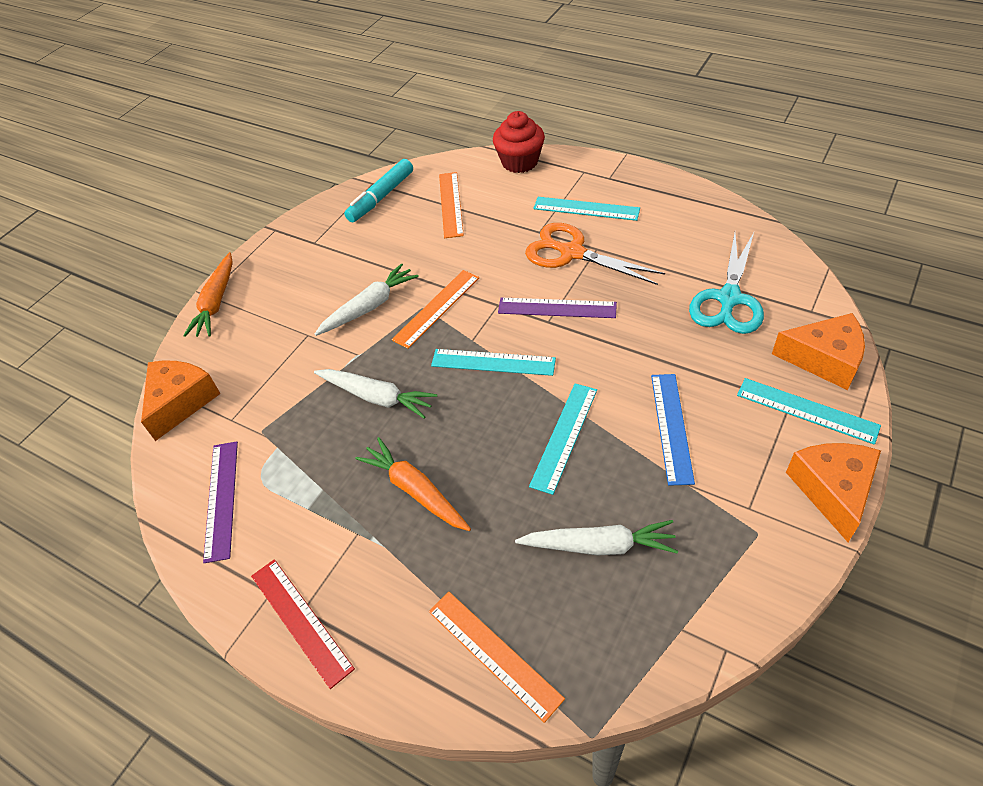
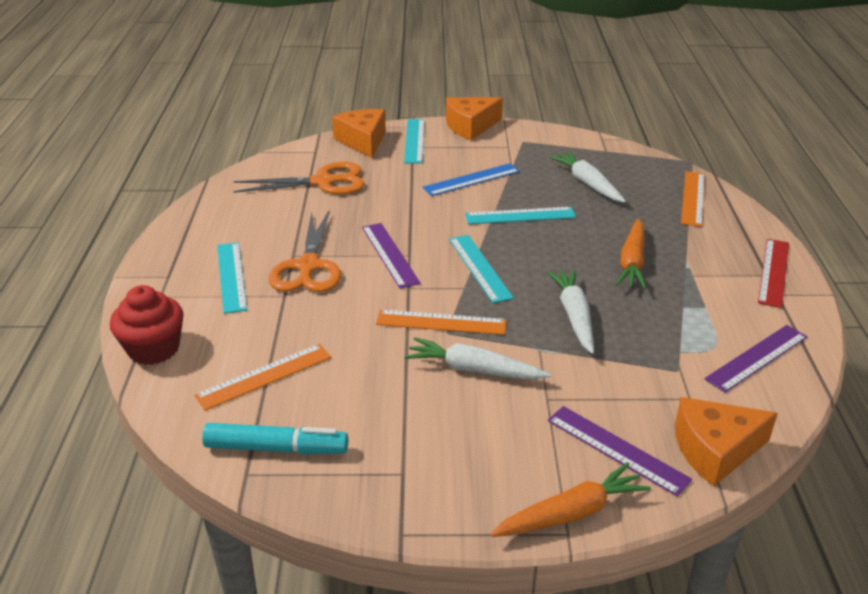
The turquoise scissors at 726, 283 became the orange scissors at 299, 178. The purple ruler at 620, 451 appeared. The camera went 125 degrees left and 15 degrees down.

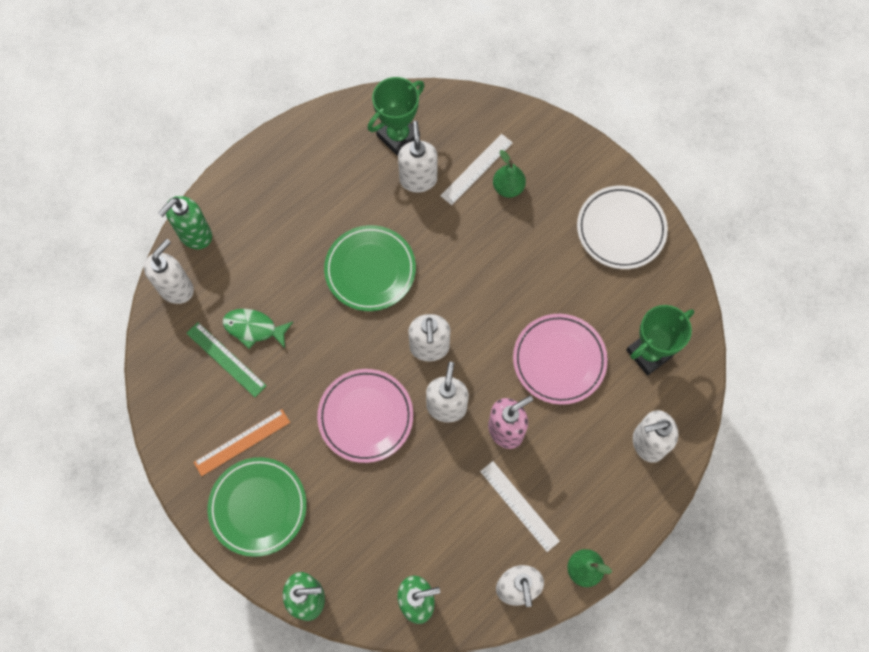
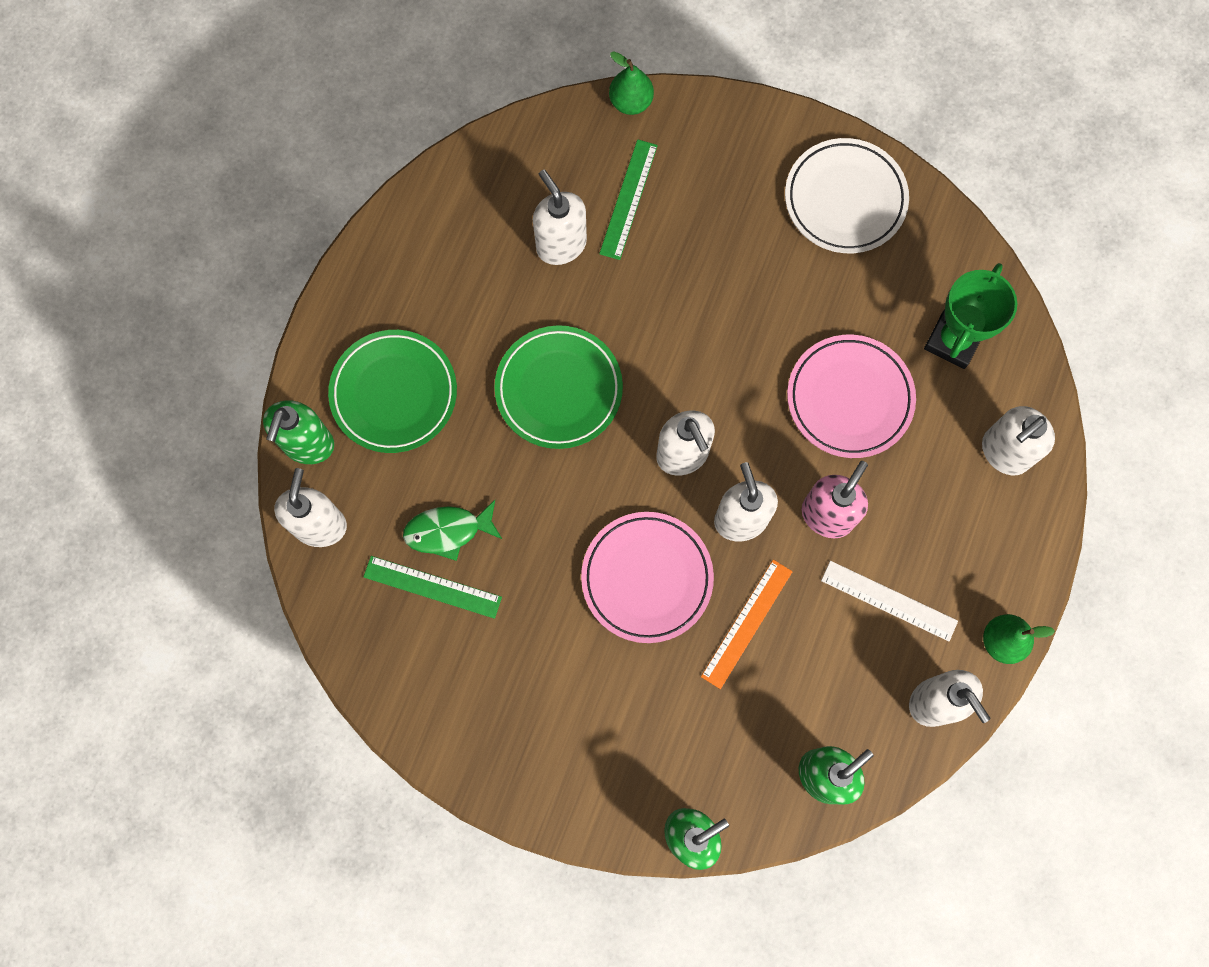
The green trophy at 396, 116 disappeared. The white ruler at 476, 169 became the green ruler at 628, 199. The green pear moved from 509, 174 to 631, 83. The orange ruler moved from 242, 442 to 747, 624. The green plate moved from 257, 507 to 392, 391. The camera went 25 degrees left and 5 degrees up.

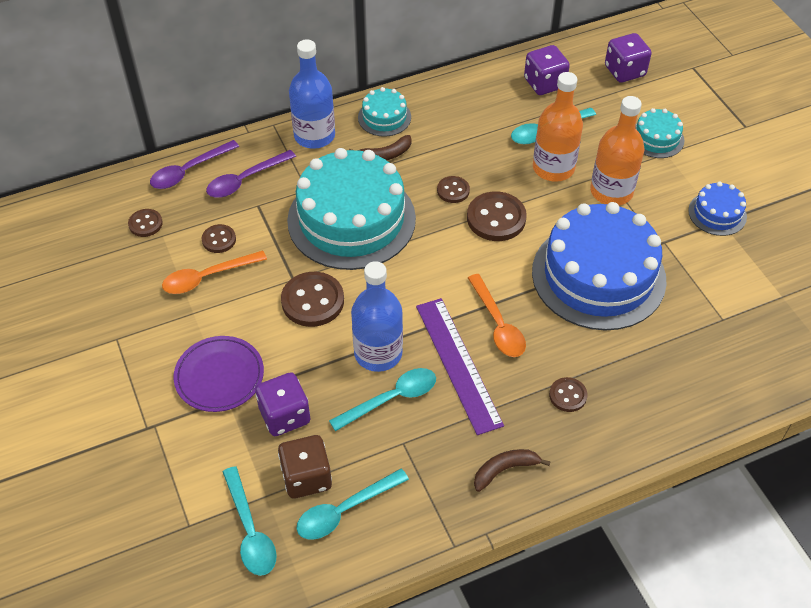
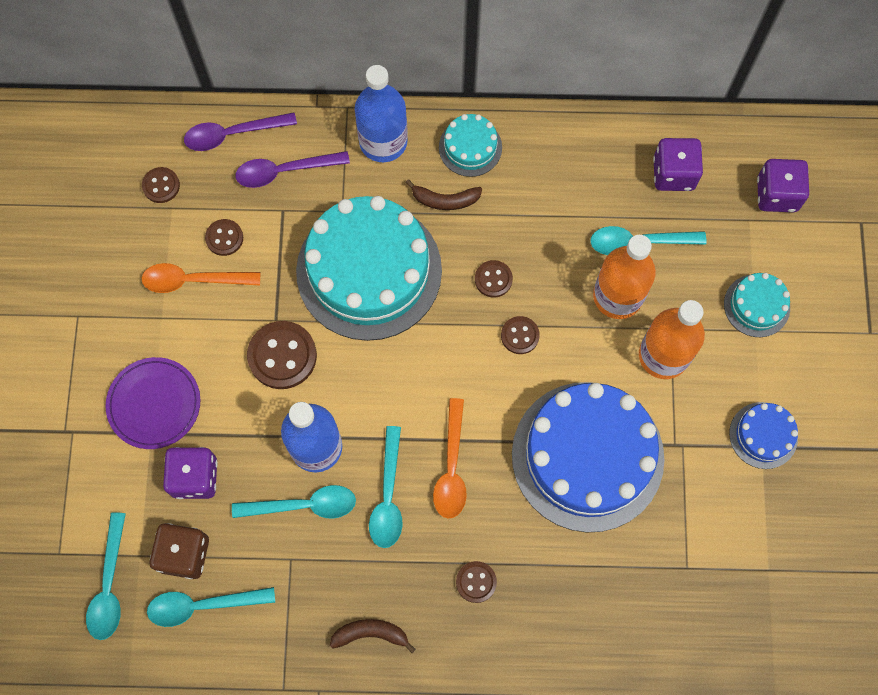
The brown button at 497, 216 changed to 0.56 times the size. The purple ruler at 460, 366 was replaced by the turquoise spoon at 386, 487. The camera went 25 degrees right and 20 degrees up.

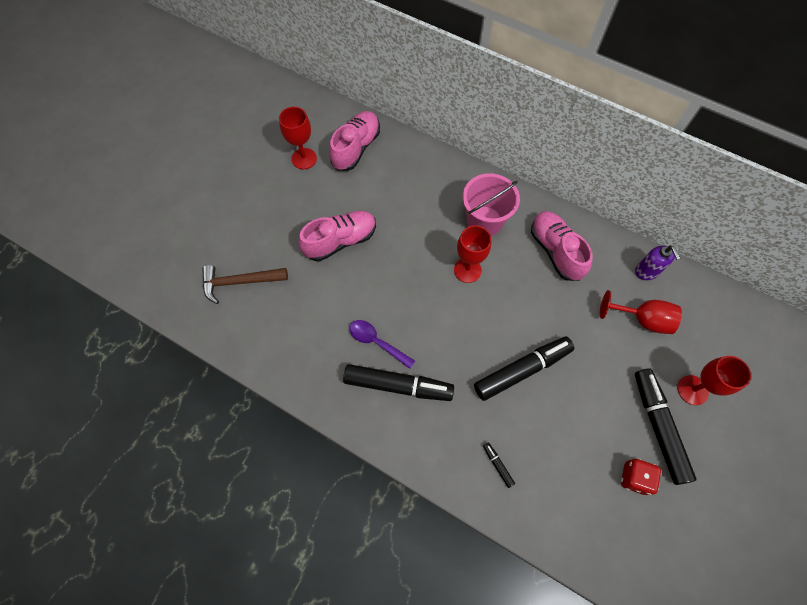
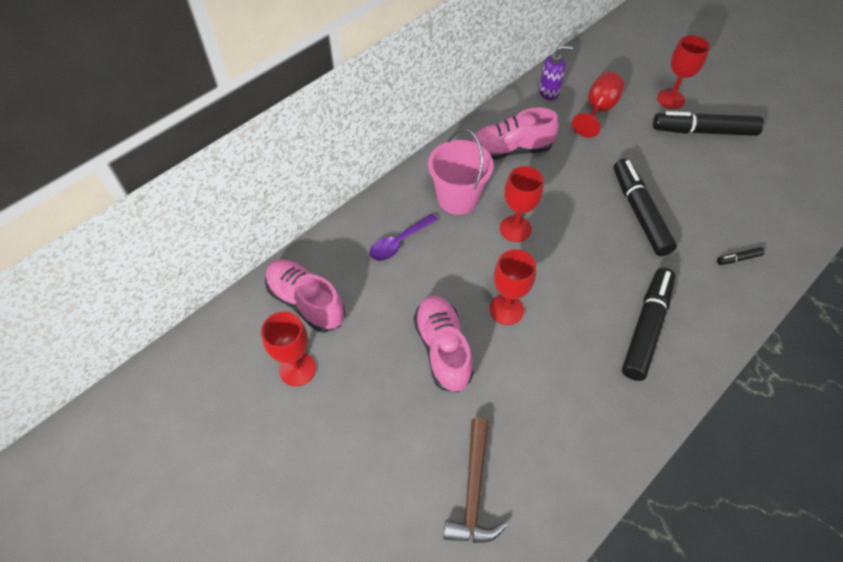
The purple spoon moved from 382, 344 to 404, 237. The red dice at 641, 477 disappeared. The red goblet at 512, 287 appeared. The camera went 75 degrees left and 10 degrees down.

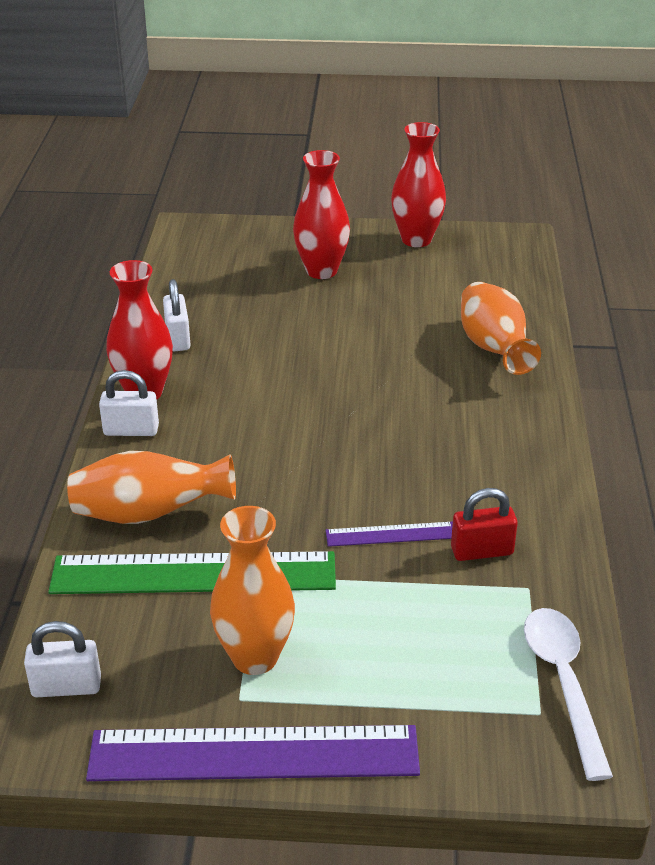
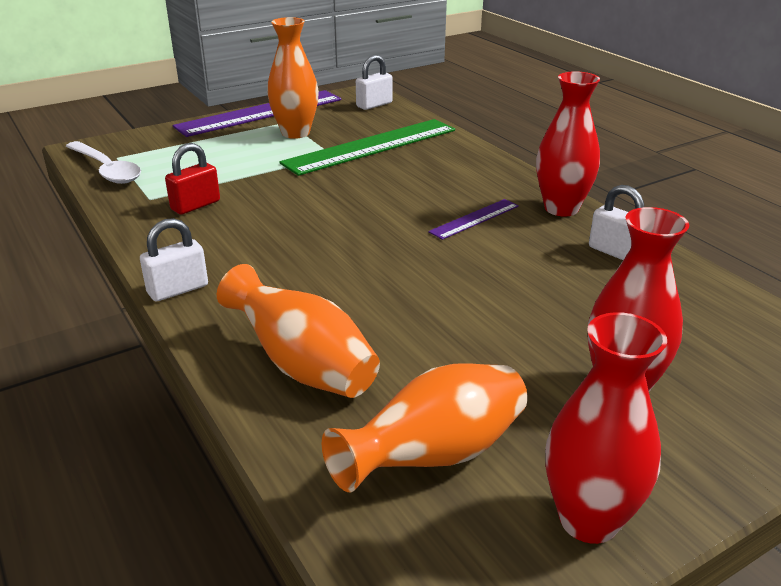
The white padlock moved from 129, 403 to 174, 259. The orange vase moved from 151, 487 to 425, 427. The purple ruler moved from 389, 534 to 473, 219. The camera went 145 degrees right and 5 degrees down.

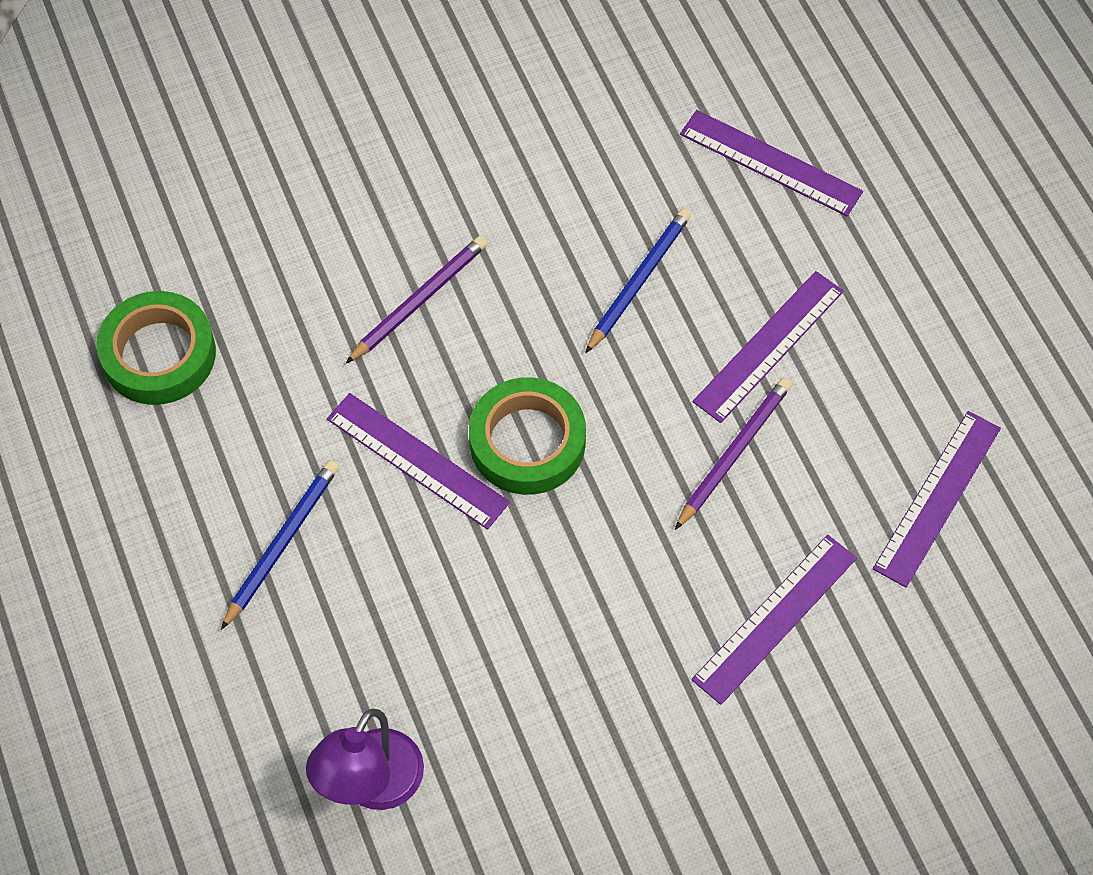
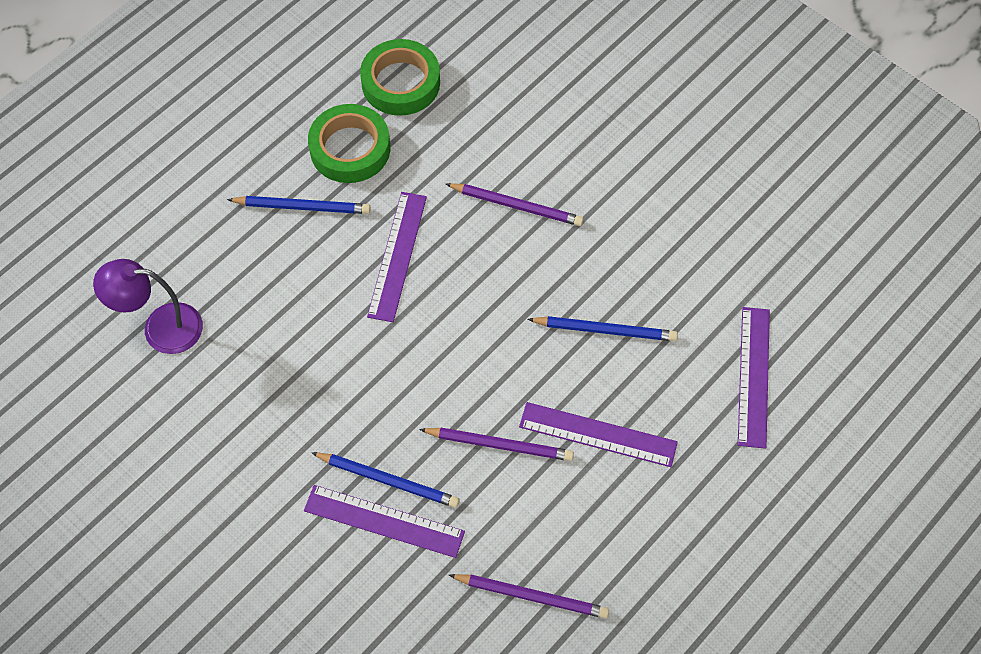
The green tape moved from 527, 436 to 349, 143. The purple ruler at 937, 499 was replaced by the purple pencil at 529, 596. The blue pencil at 385, 480 appeared. The camera went 65 degrees right and 0 degrees up.

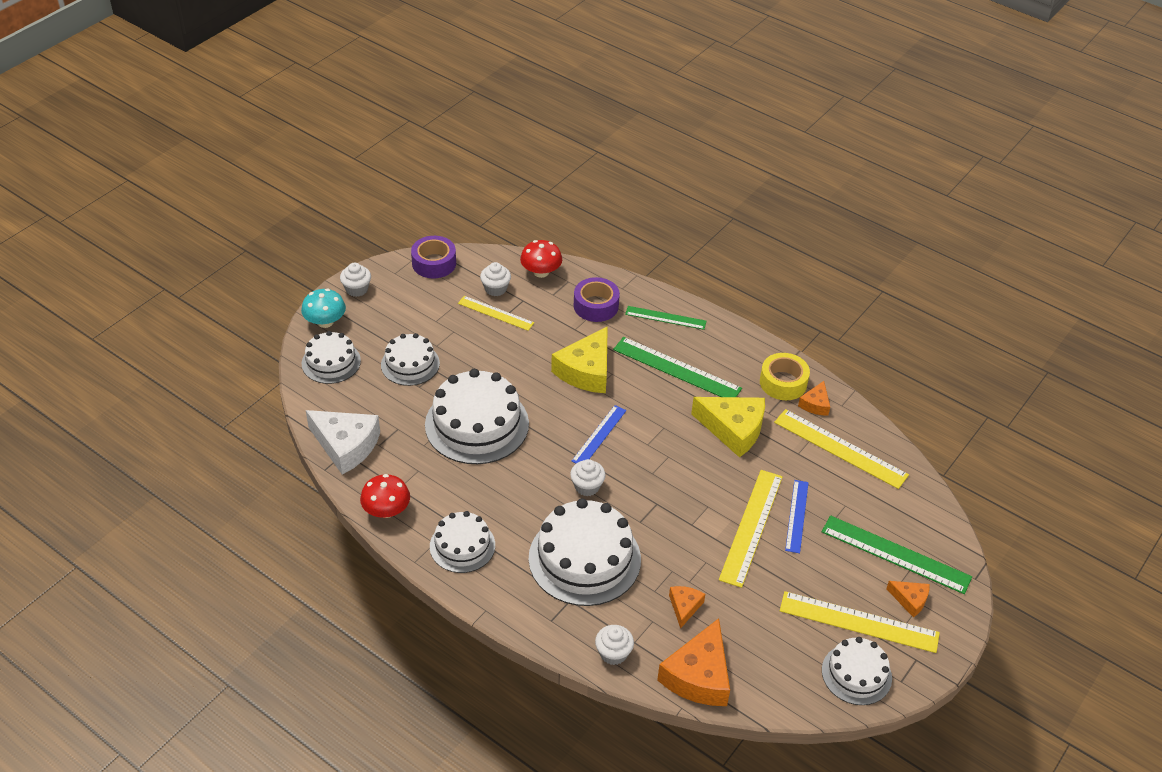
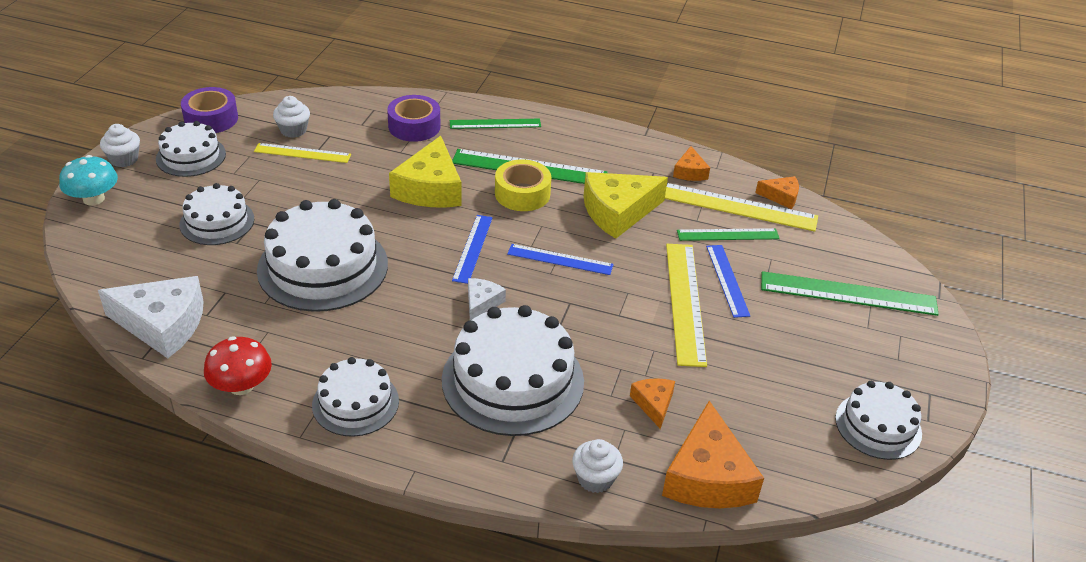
The red mushroom at 541, 259 disappeared. The white cake moved from 331, 357 to 191, 149. The yellow tape moved from 785, 376 to 523, 185. The yellow cheese at 728, 427 turned 150 degrees clockwise. The white cupcake at 588, 477 was replaced by the white cheese at 487, 299. The orange cheese moved from 907, 599 to 777, 192. The yellow ruler at 860, 622 disappeared. The green ruler at 728, 234 appeared. The blue ruler at 560, 259 appeared. The camera went 20 degrees left and 5 degrees down.

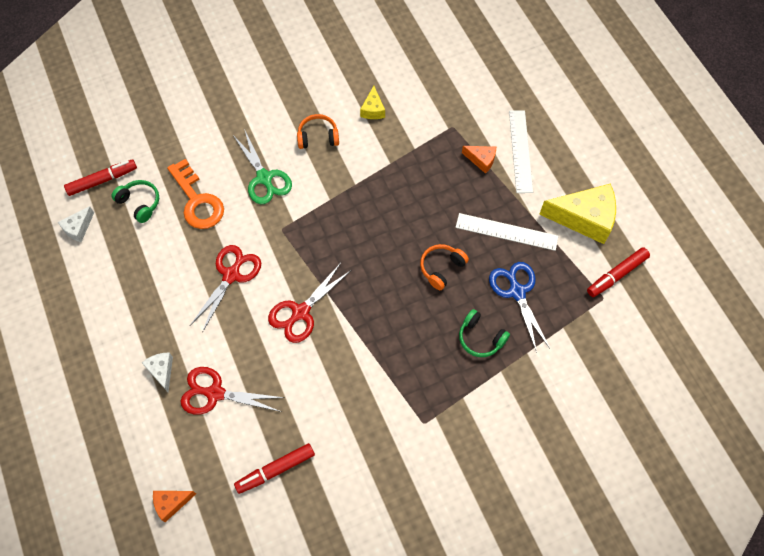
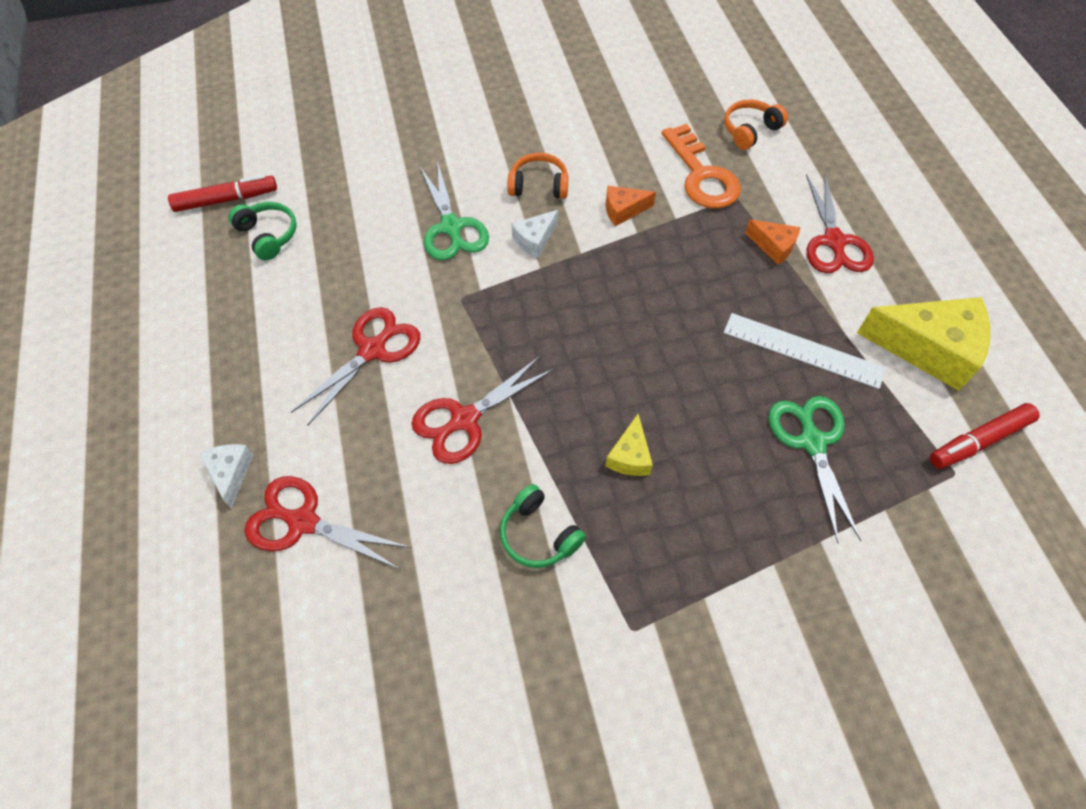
The yellow cheese moved from 372, 102 to 629, 445. The white ruler at 521, 151 was replaced by the red scissors at 840, 223. The orange key moved from 195, 194 to 701, 166. The white cheese moved from 76, 224 to 534, 234. The orange headphones moved from 444, 267 to 756, 125. The blue scissors at 519, 307 became the green scissors at 814, 470. The green headphones moved from 484, 333 to 543, 526. The red marker at 274, 468 disappeared. The orange cheese moved from 174, 506 to 631, 206. The camera went 10 degrees right and 5 degrees down.

